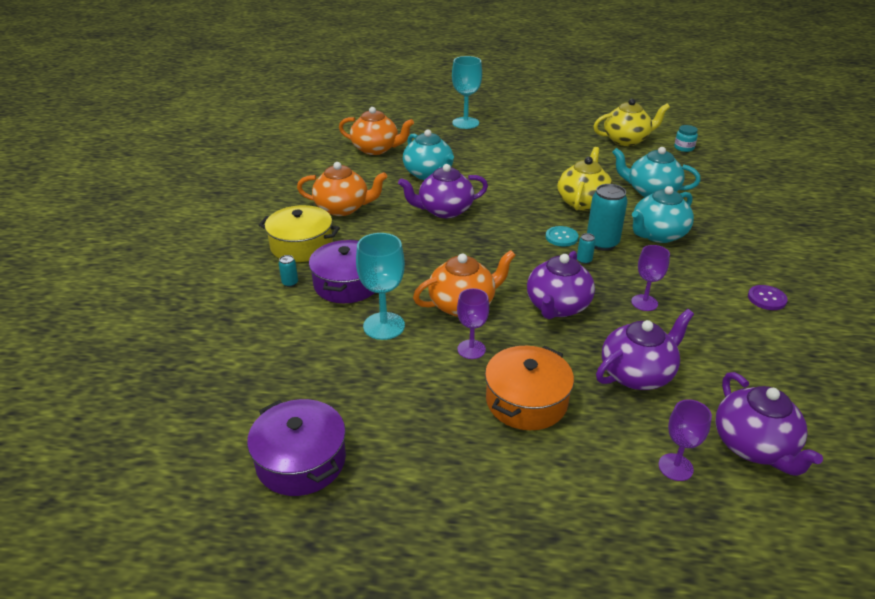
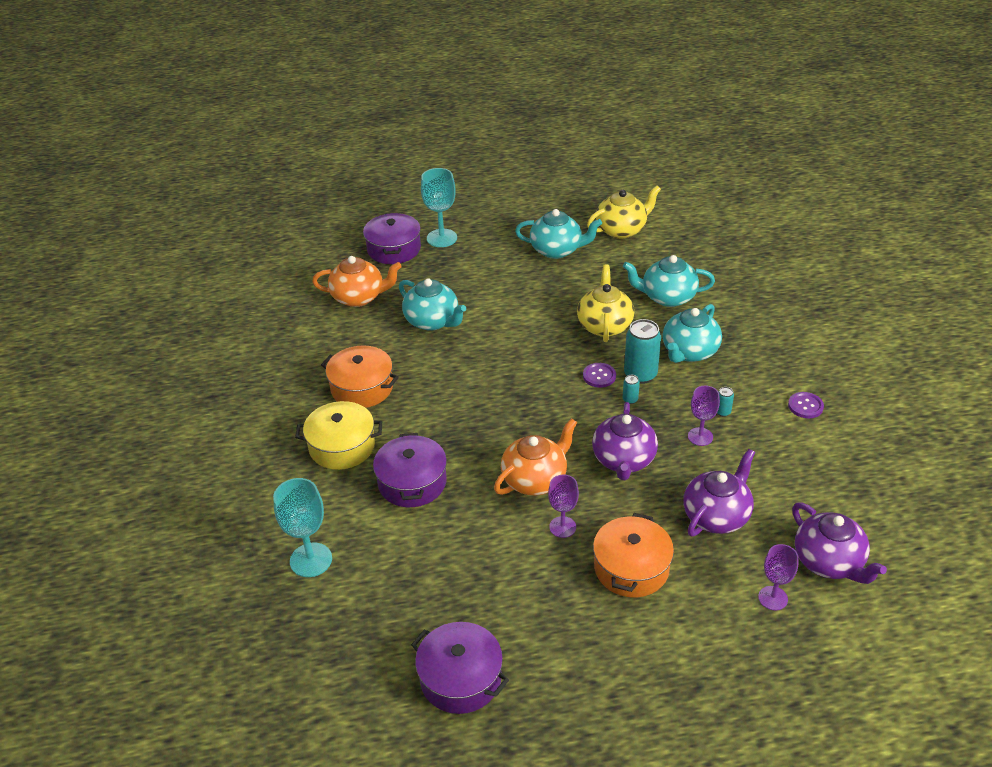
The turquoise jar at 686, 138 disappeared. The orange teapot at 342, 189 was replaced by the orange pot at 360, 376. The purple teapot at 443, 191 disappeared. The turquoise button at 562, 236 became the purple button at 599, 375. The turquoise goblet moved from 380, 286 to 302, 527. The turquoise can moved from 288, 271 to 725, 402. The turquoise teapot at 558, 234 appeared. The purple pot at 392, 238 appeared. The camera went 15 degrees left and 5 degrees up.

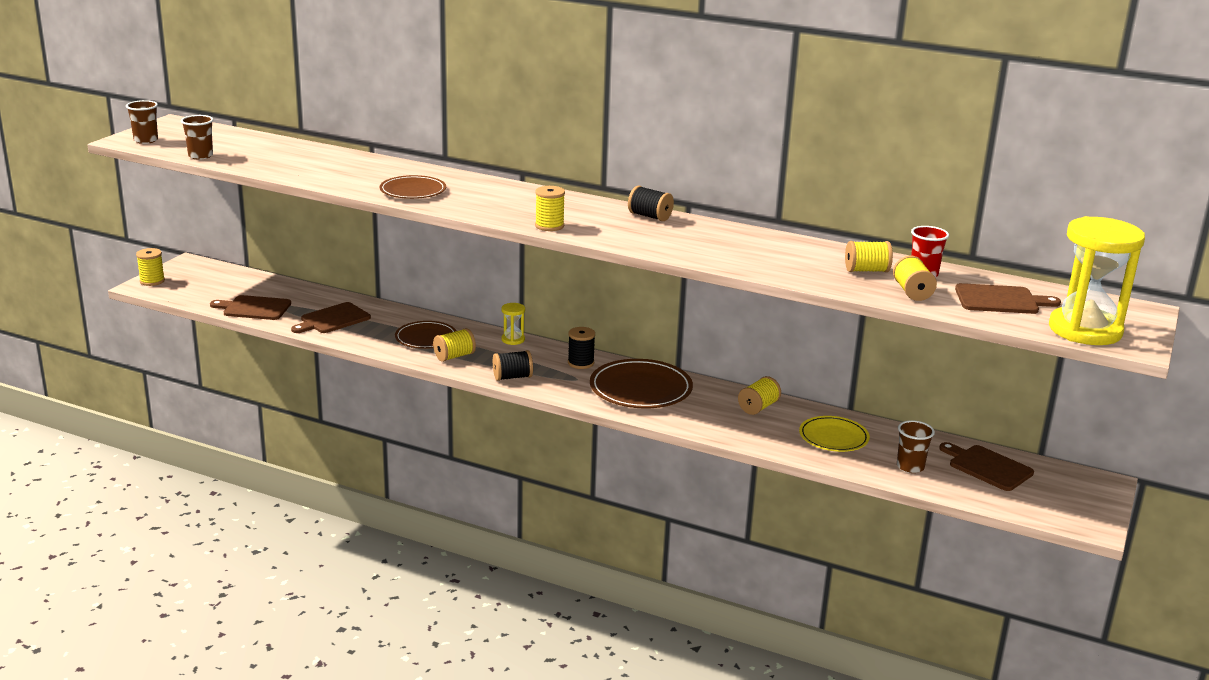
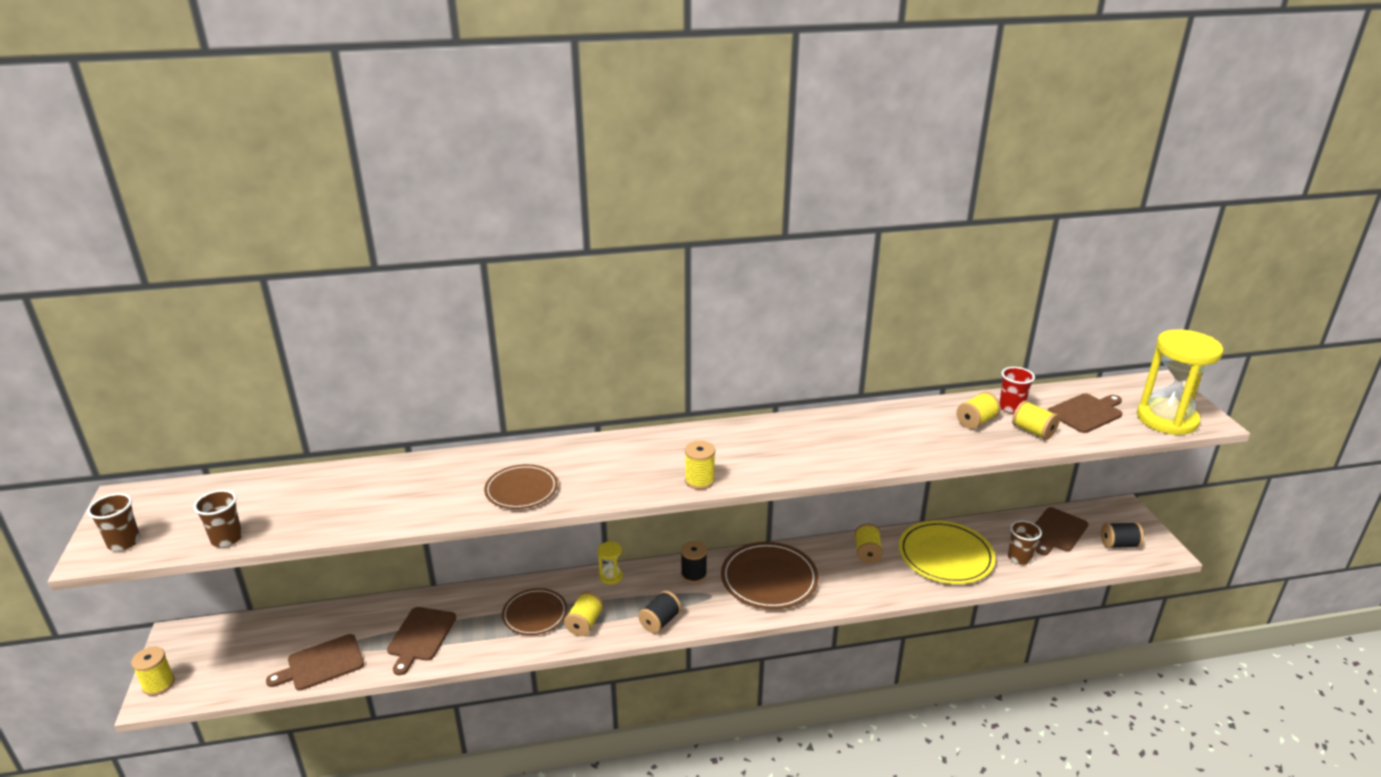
The black spool moved from 651, 203 to 1122, 535. The yellow plate at 834, 434 changed to 1.56 times the size. The brown cutting board at 986, 466 turned 60 degrees counterclockwise. The camera went 35 degrees left and 5 degrees up.

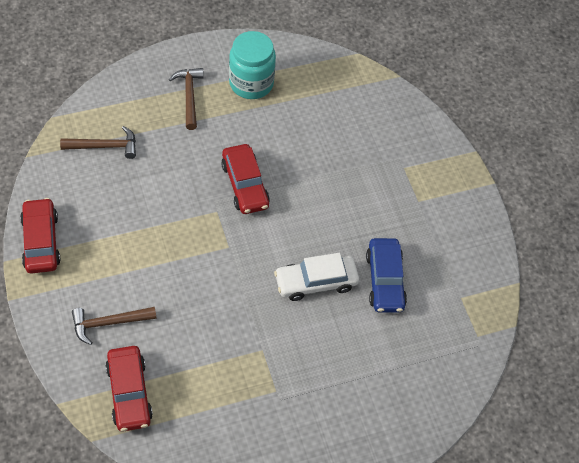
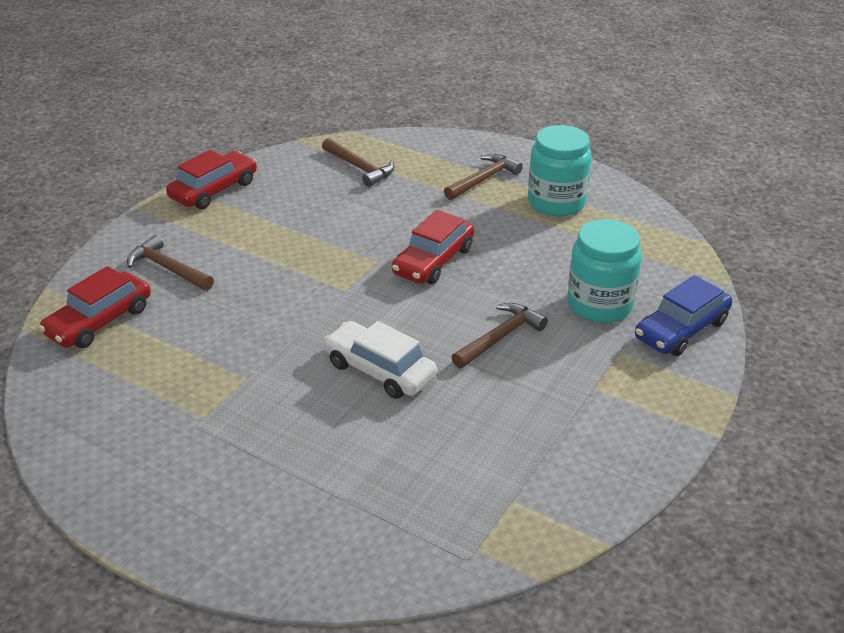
The blue car moved from 386, 275 to 683, 315. The turquoise jar at 604, 271 appeared. The brown hammer at 499, 336 appeared. The camera went 55 degrees right and 20 degrees down.

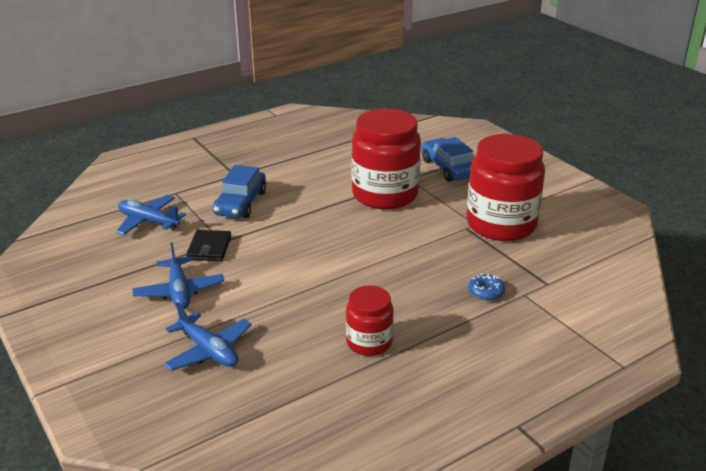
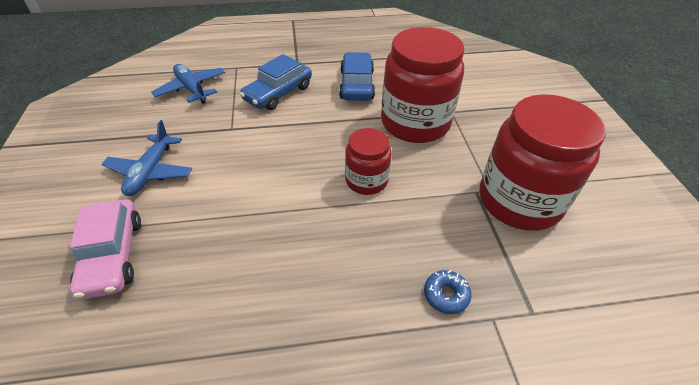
The blue car moved from 447, 159 to 357, 76. The black wallet at 208, 245 disappeared. The red jar moved from 370, 321 to 368, 161. The blue plane at 208, 336 was replaced by the pink car at 105, 249. The camera went 25 degrees right and 15 degrees up.

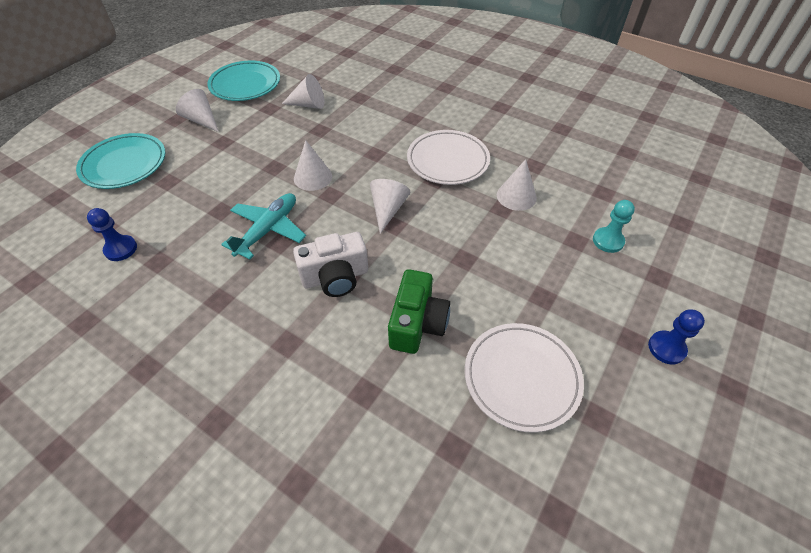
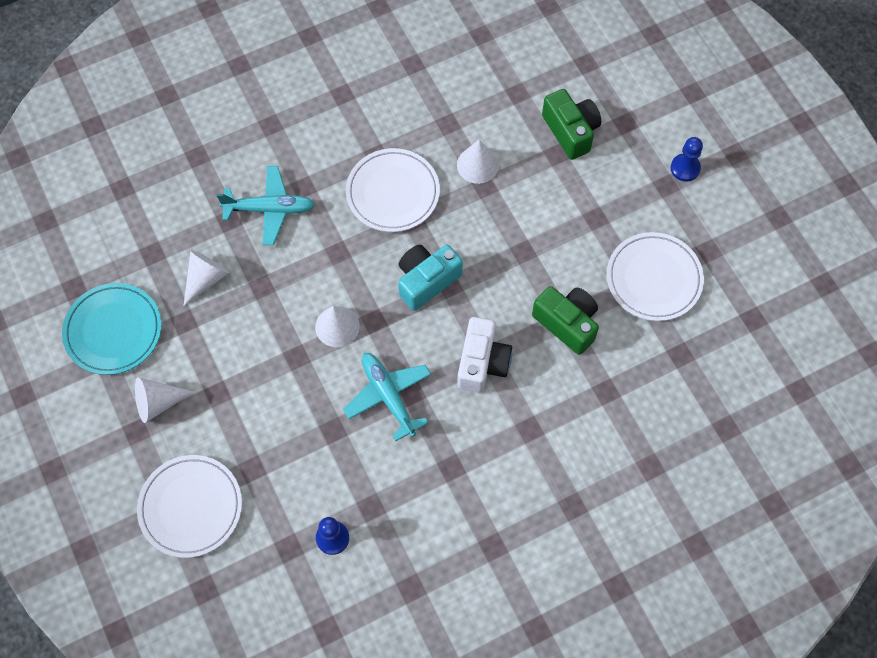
The turquoise plate at 120, 161 became the white plate at 189, 506. The white cone at 390, 206 was replaced by the turquoise camera at 430, 278. The turquoise pawn at 614, 226 was replaced by the green camera at 571, 124. The turquoise plane at 266, 205 appeared. The camera went 60 degrees left and 15 degrees up.

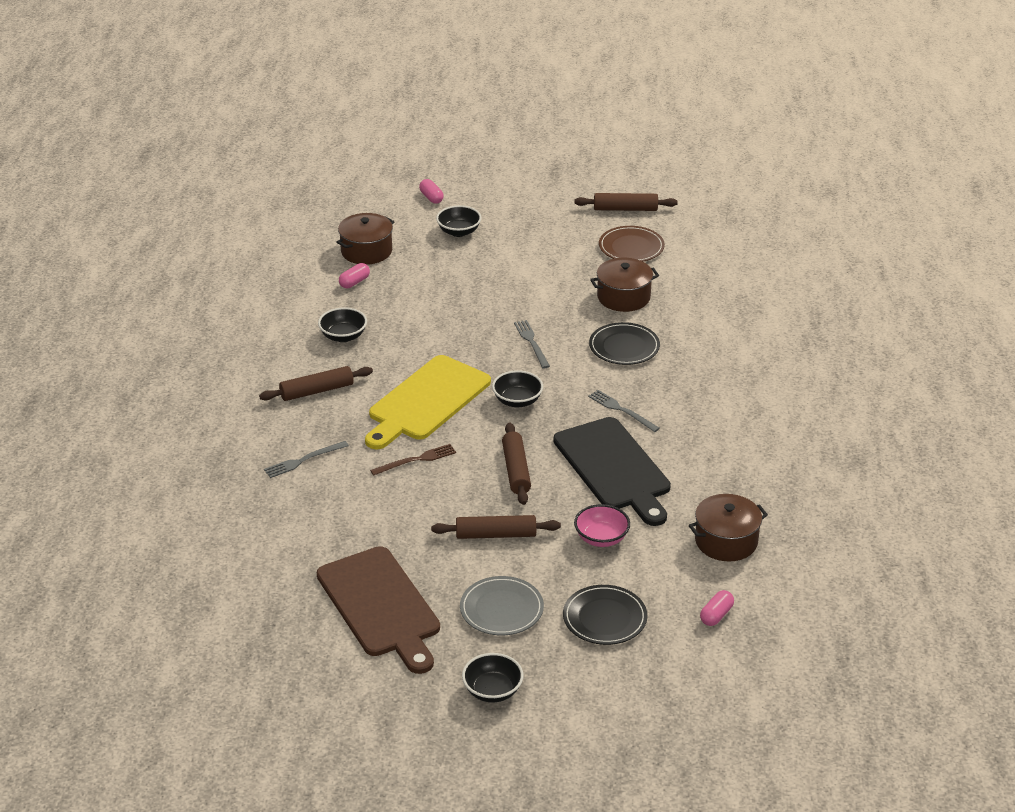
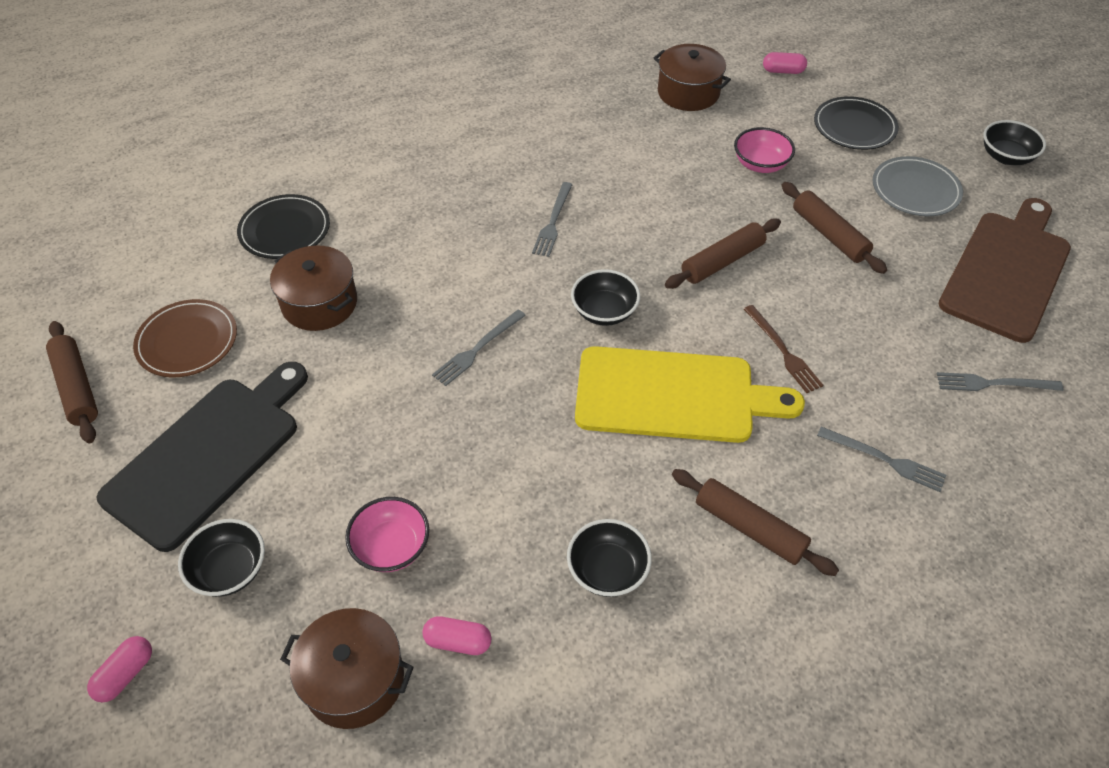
The black plate moved from 624, 343 to 283, 226. The black cutting board moved from 612, 471 to 202, 457. The brown fork at 413, 460 turned 150 degrees counterclockwise. The grey fork at 999, 381 appeared. The pink bowl at 387, 534 appeared. The camera went 120 degrees left and 15 degrees up.

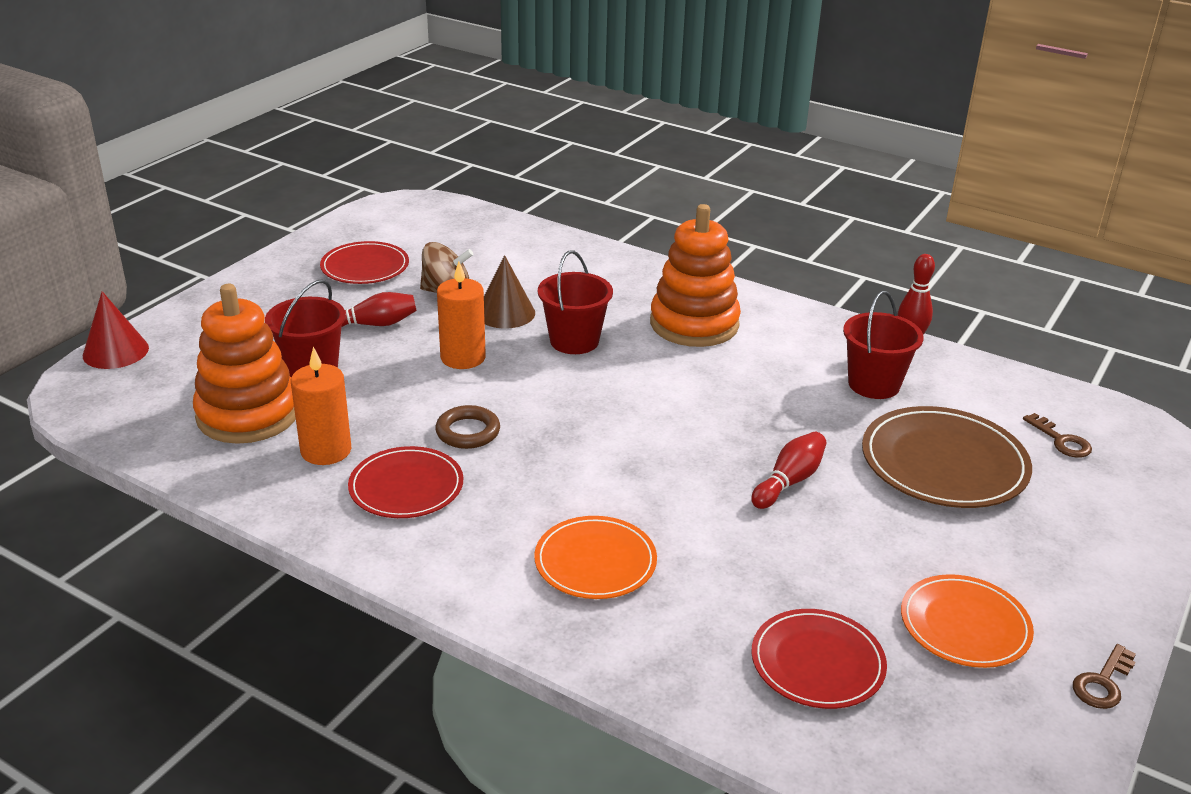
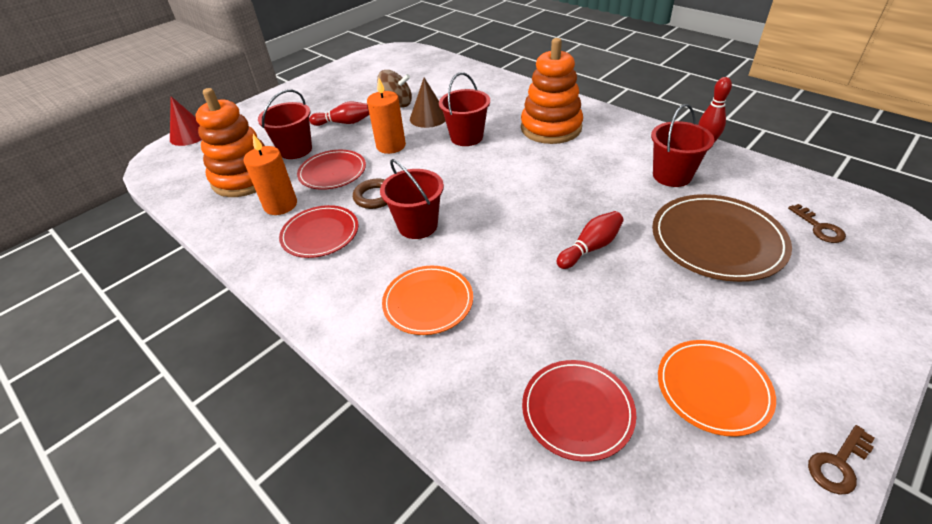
The red plate moved from 364, 262 to 331, 170. The red bucket at 412, 199 appeared. The camera went 15 degrees right and 10 degrees up.

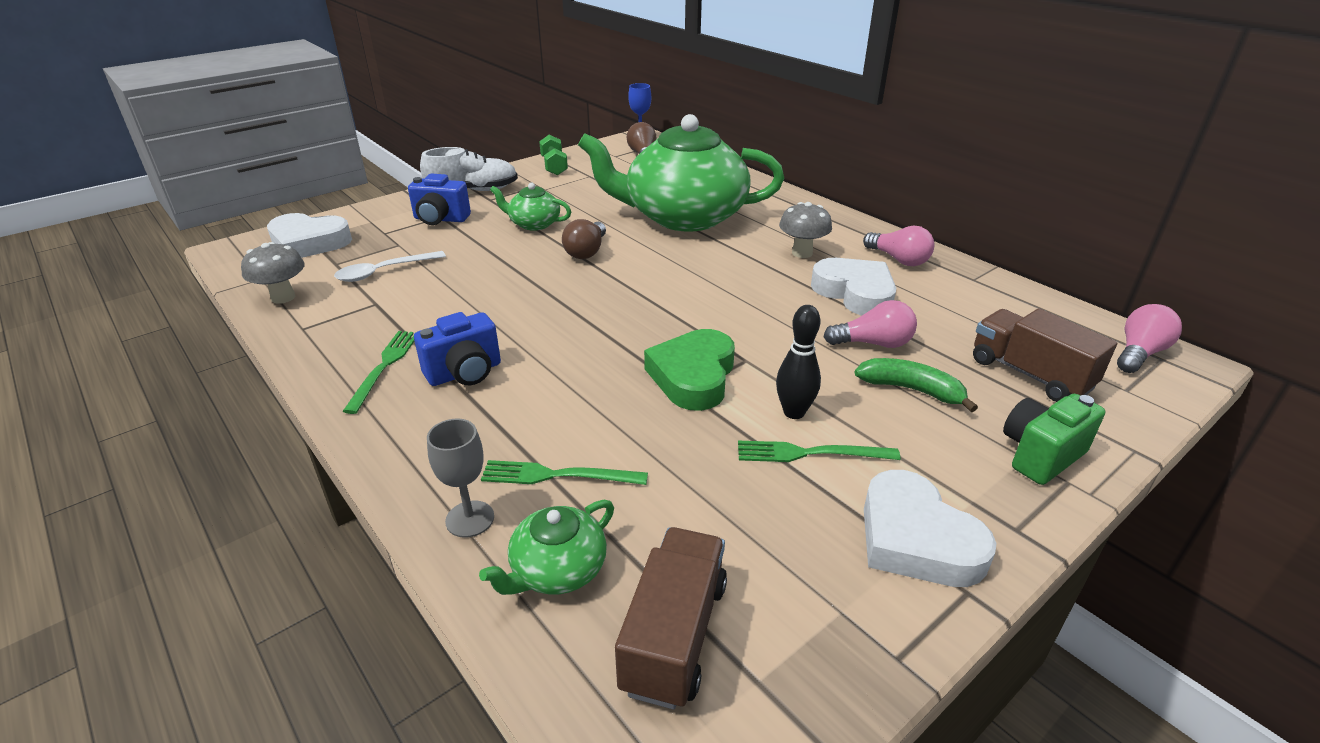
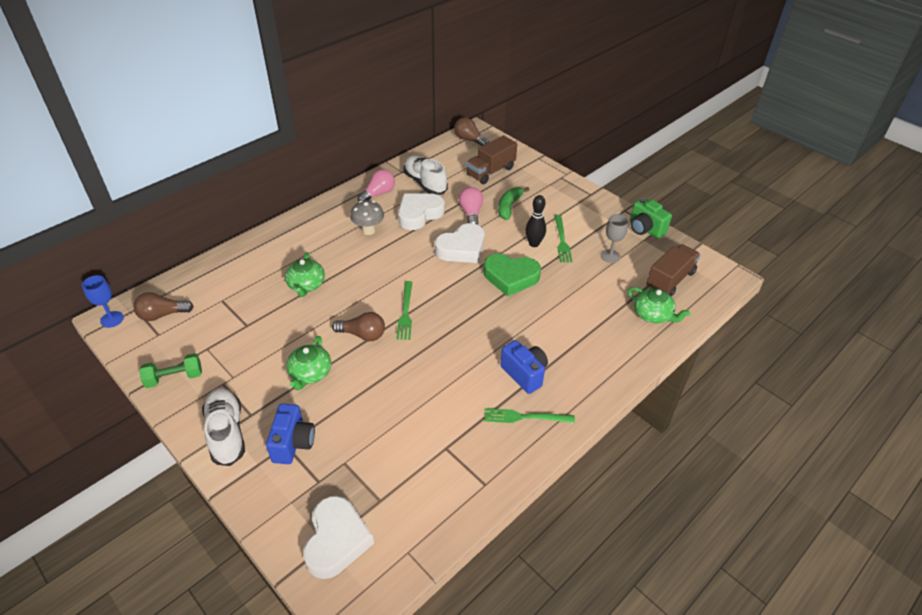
The green teapot at 681, 173 changed to 0.42 times the size. The grey mushroom at 273, 273 disappeared. The white spoon at 390, 266 disappeared. The pink light bulb at 1149, 338 became the brown light bulb at 471, 131. The green camera moved from 1054, 439 to 651, 218. The grey goblet moved from 460, 478 to 614, 238. The green fork moved from 564, 472 to 404, 310. The white heart moved from 930, 528 to 460, 243. The brown truck at 671, 618 turned 120 degrees clockwise. The white shoe at 426, 175 appeared. The camera went 95 degrees left and 10 degrees up.

